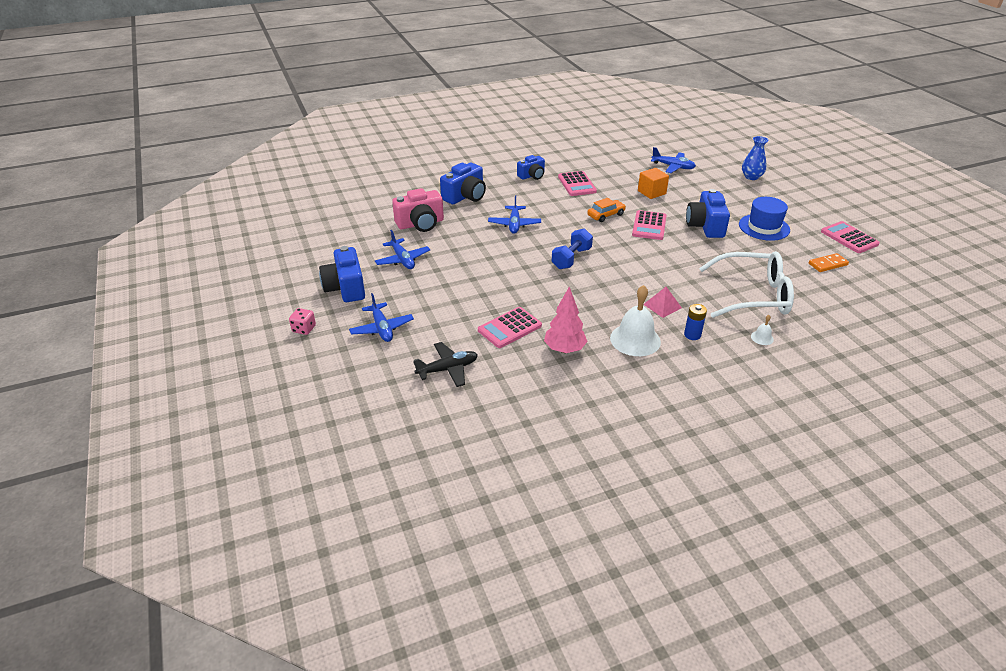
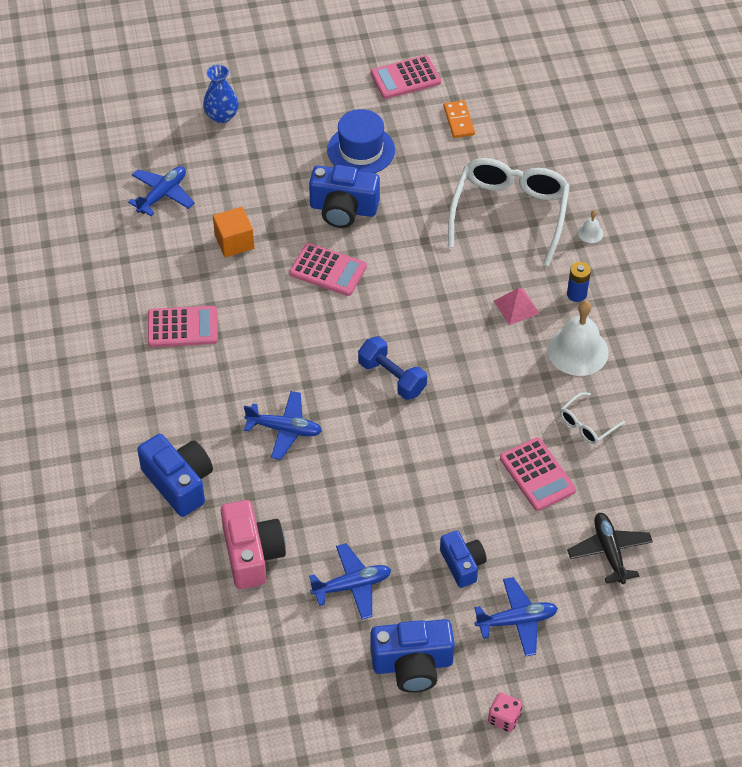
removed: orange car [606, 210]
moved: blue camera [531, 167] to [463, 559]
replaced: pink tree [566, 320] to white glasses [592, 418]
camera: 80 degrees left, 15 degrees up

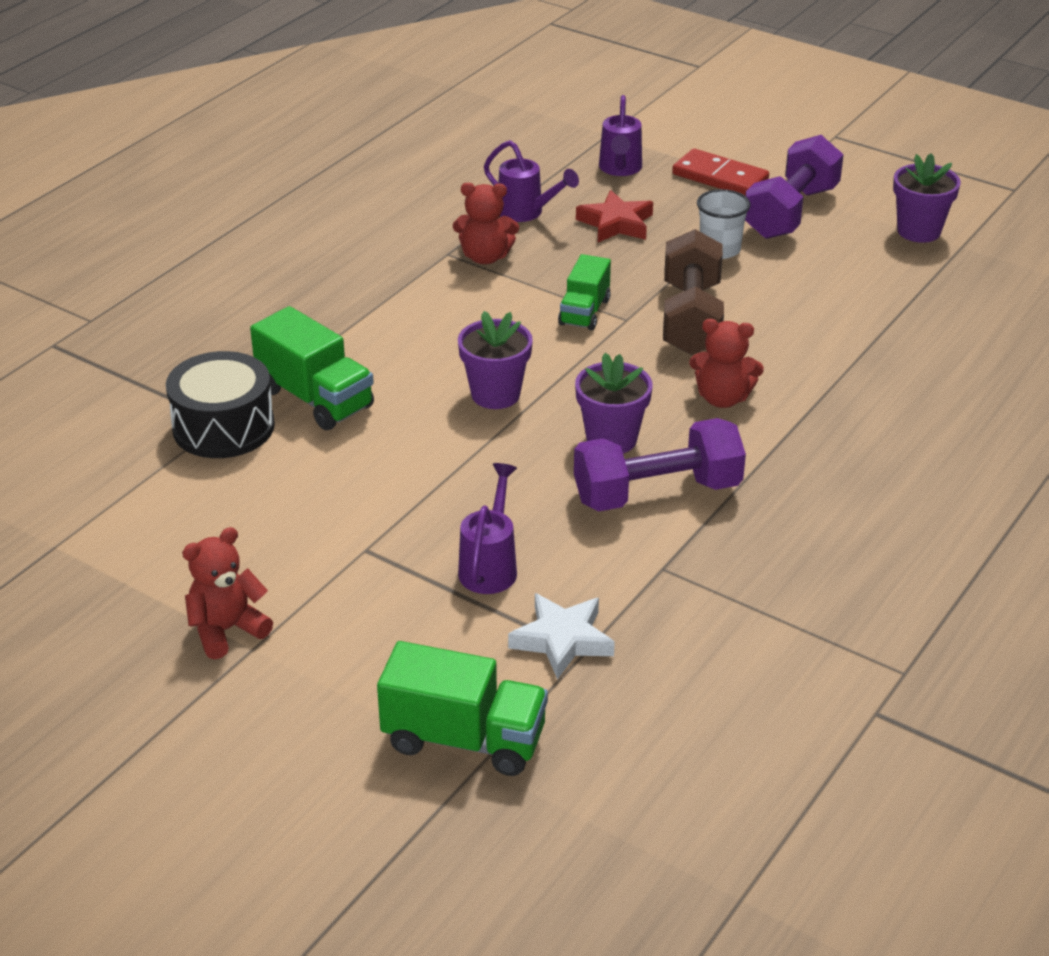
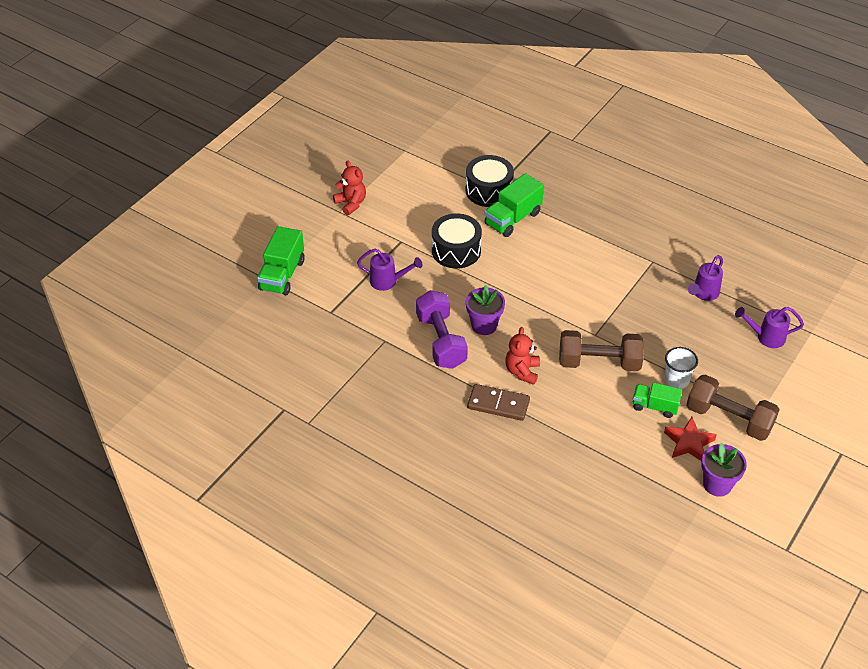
removed: red teddy bear [486, 223]; purple flower pot [495, 360]; white star [561, 636]; red domino [720, 172]
added: black drum [457, 240]; brown domino [498, 402]
moved: green truck [584, 292] to [657, 400]; red star [614, 216] to [690, 439]
recoloured: purple dumbbell [794, 187] to brown dumbbell [733, 408]
camera: 90 degrees right, 10 degrees up

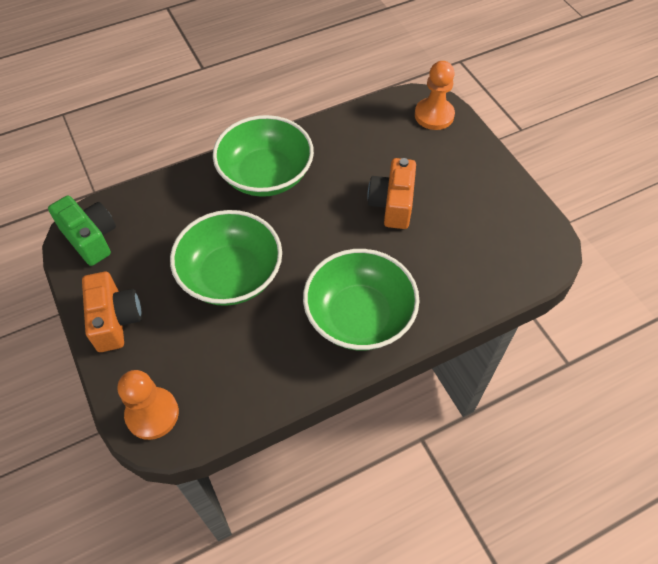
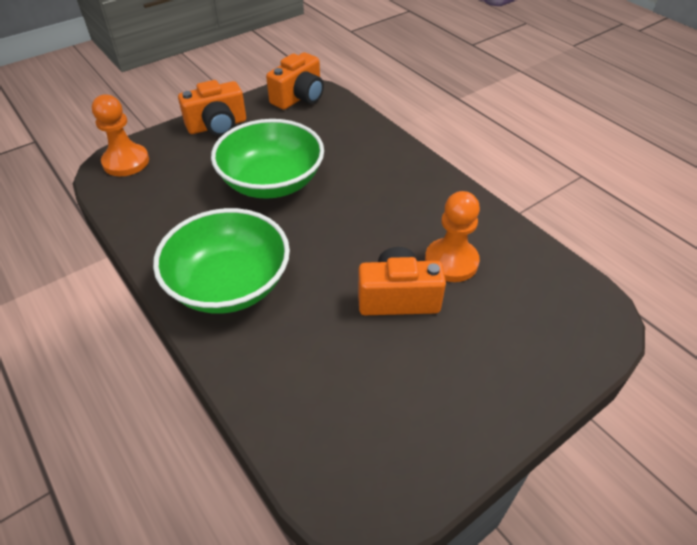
removed: green bowl [263, 156]
moved: orange pawn [435, 95] to [452, 236]
recoloured: green camera [82, 231] to orange camera [295, 81]
camera: 80 degrees right, 10 degrees down

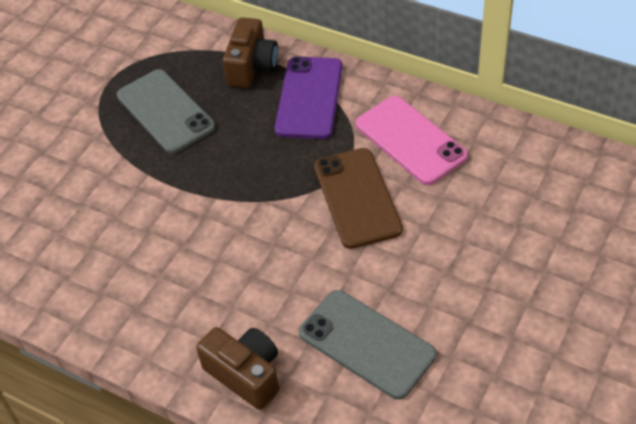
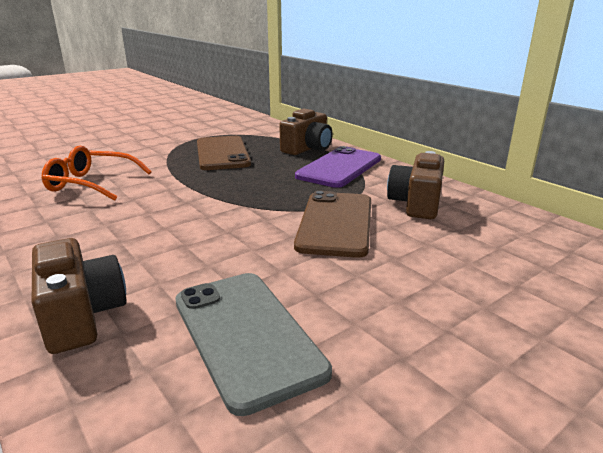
added: orange glasses [97, 173]
replaced: pink phone [412, 140] to brown camera [415, 185]
recoloured: grey phone [166, 111] to brown phone [224, 153]
camera: 20 degrees right, 25 degrees down

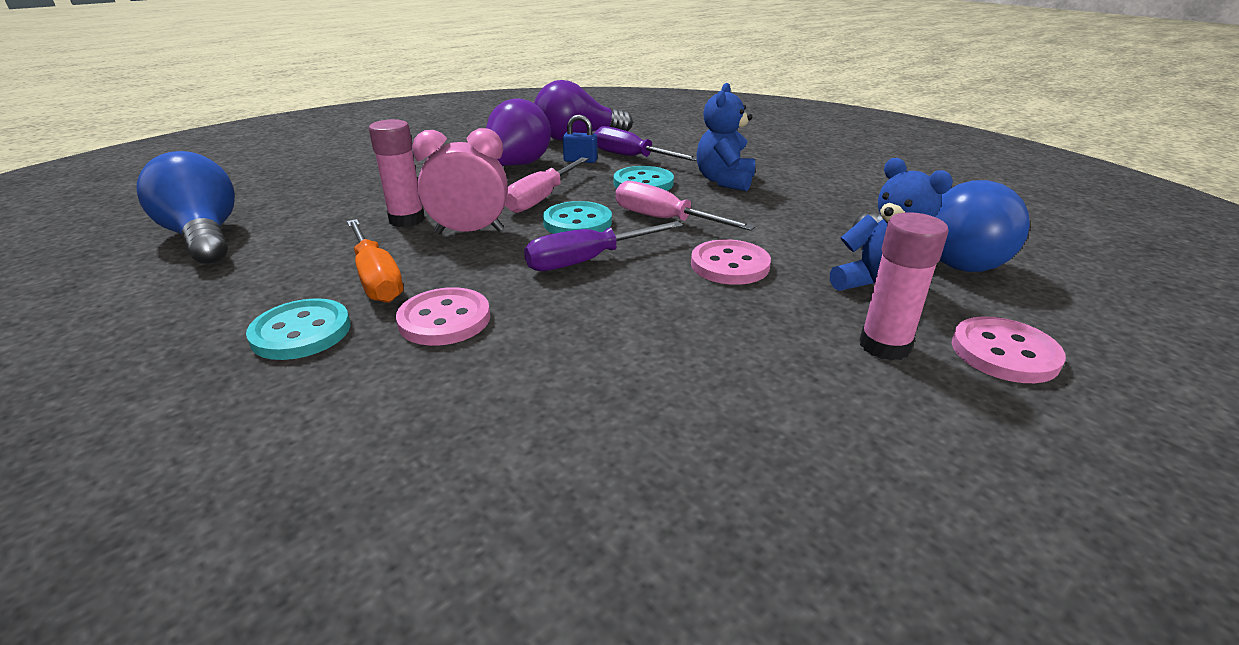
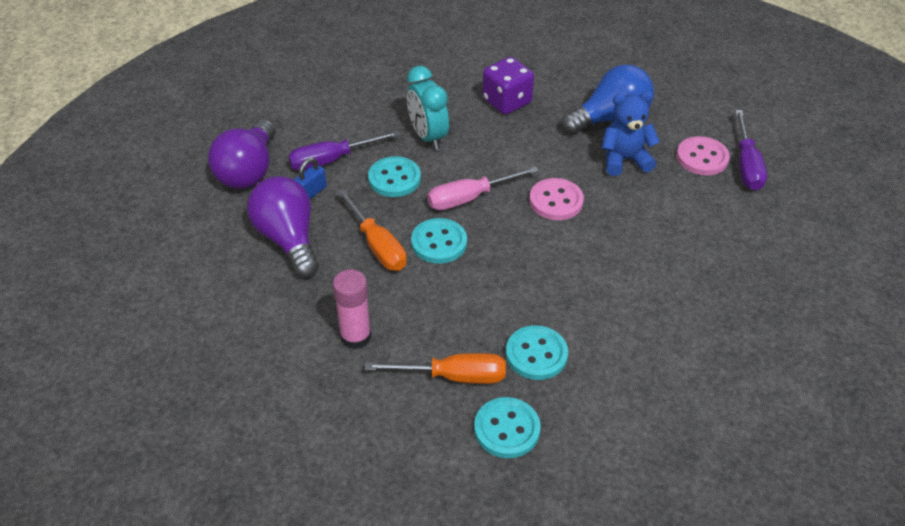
removed: blue light bulb [186, 207]; pink clock [459, 181]; pink glue stick [904, 286]
added: purple dice [508, 86]
moved: purple screwdriver [603, 246] to [751, 150]
replaced: blue teddy bear [726, 137] to turquoise clock [428, 108]
recoloured: pink screwdriver [547, 185] to orange screwdriver [371, 230]; pink button [443, 316] to turquoise button [537, 352]
camera: 60 degrees left, 15 degrees up

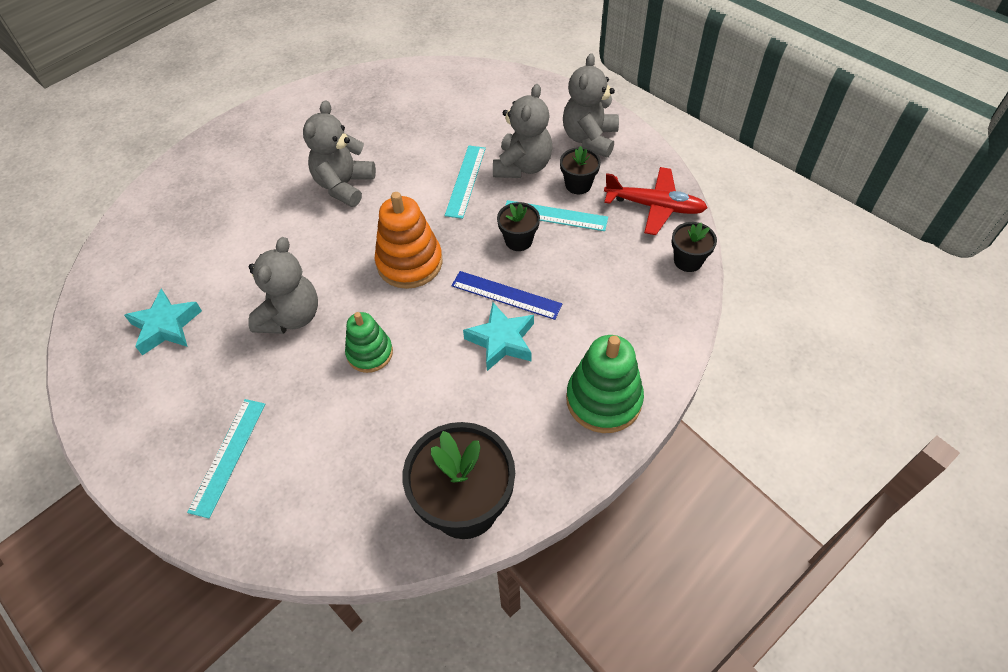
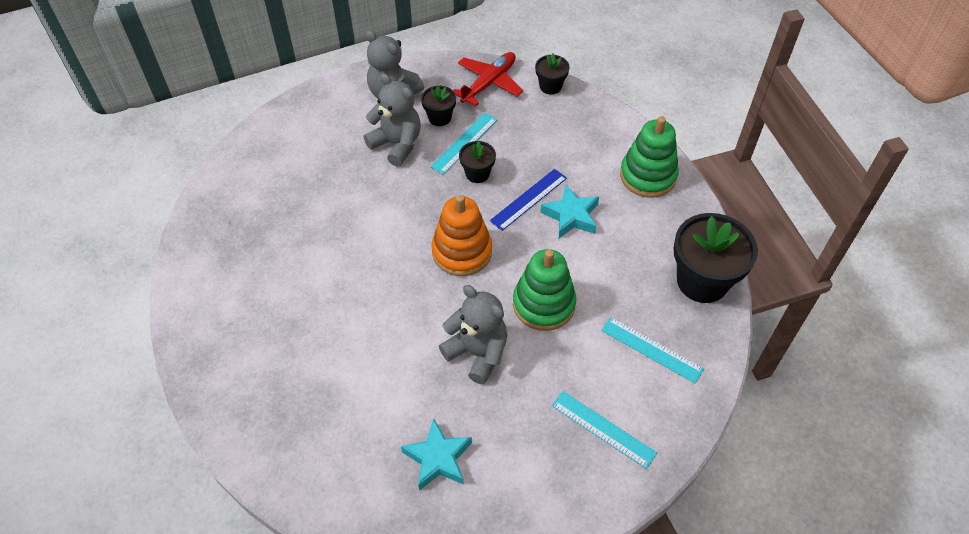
removed: grey teddy bear [339, 153]
moved: turquoise ruler [465, 182] to [652, 350]
resized: green stacking toy [369, 342] = [544, 290] x1.55
camera: 70 degrees left, 0 degrees up

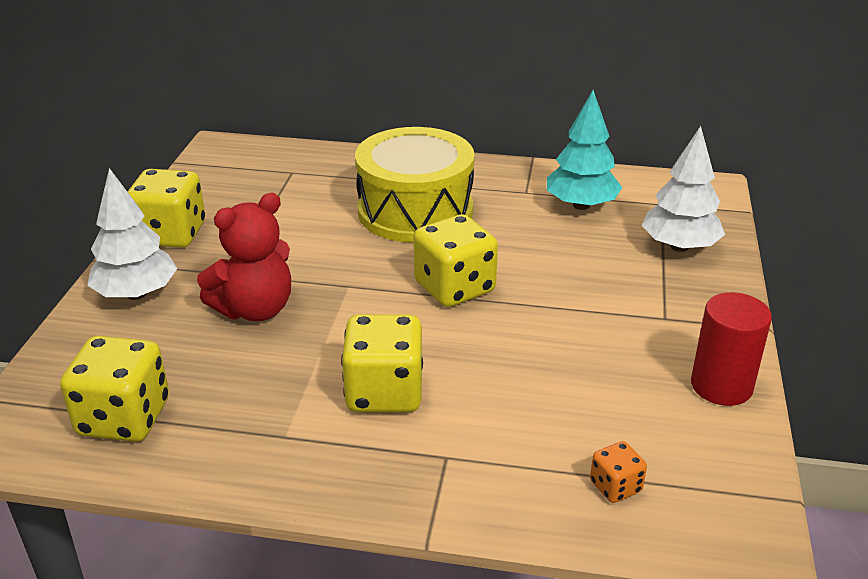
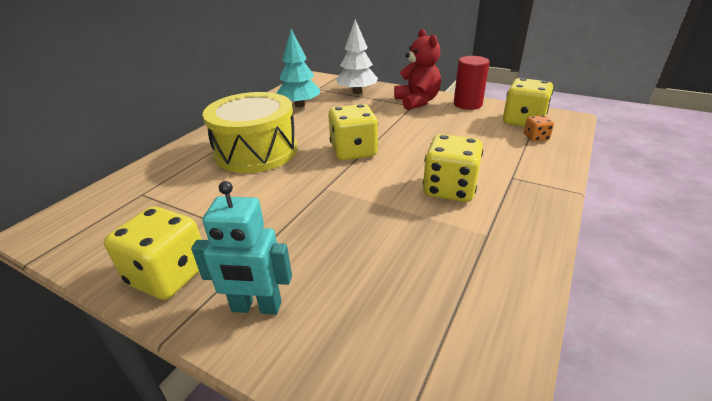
moved: red teddy bear [244, 257] to [417, 69]; yellow dice [114, 389] to [528, 102]
replaced: white tree [132, 234] to turquoise robot [241, 248]
camera: 70 degrees left, 0 degrees up

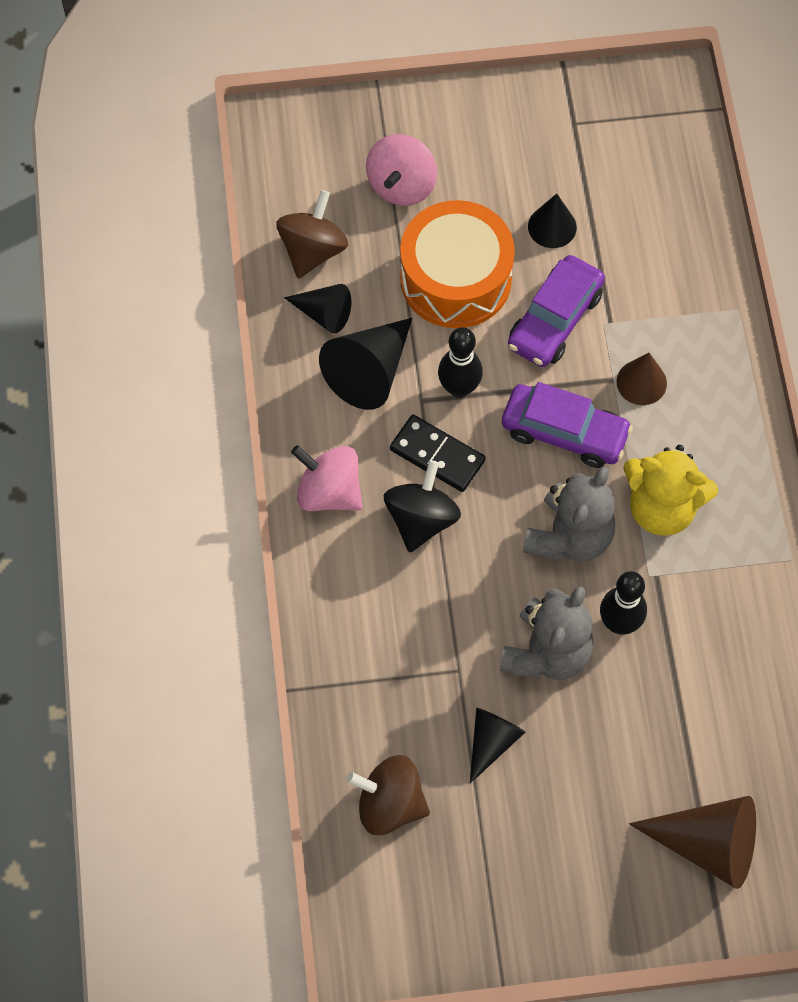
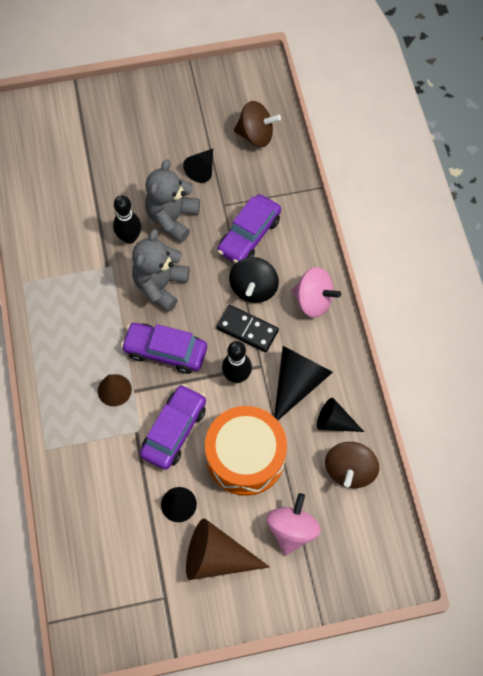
removed: yellow teddy bear [670, 490]
added: purple car [249, 229]
moved: brown cone [692, 842] to [228, 549]
camera: 175 degrees right, 0 degrees up

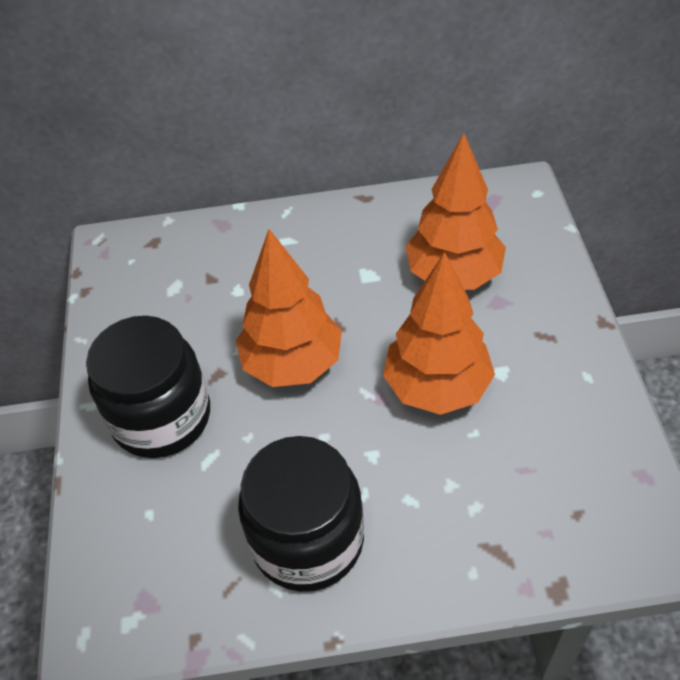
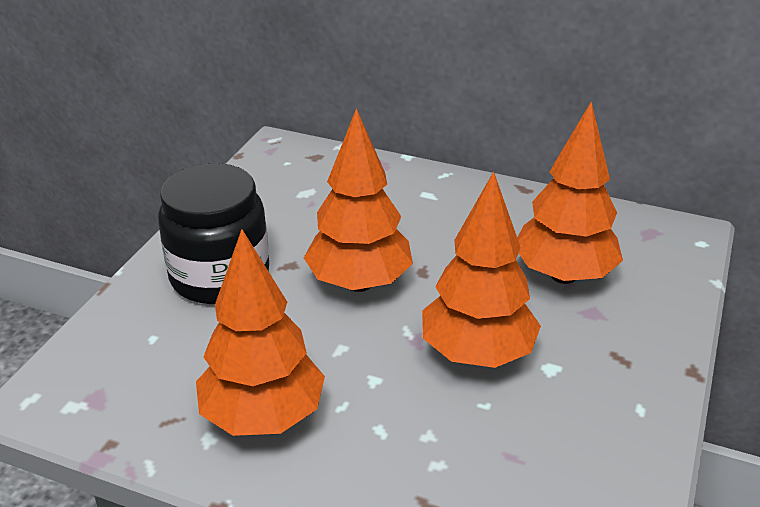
replaced: black jar [301, 514] to orange tree [260, 332]
camera: 25 degrees right, 15 degrees down

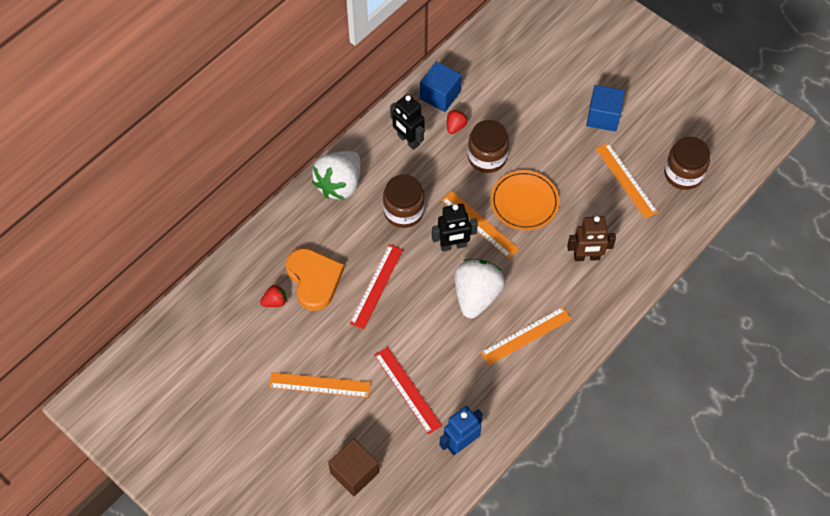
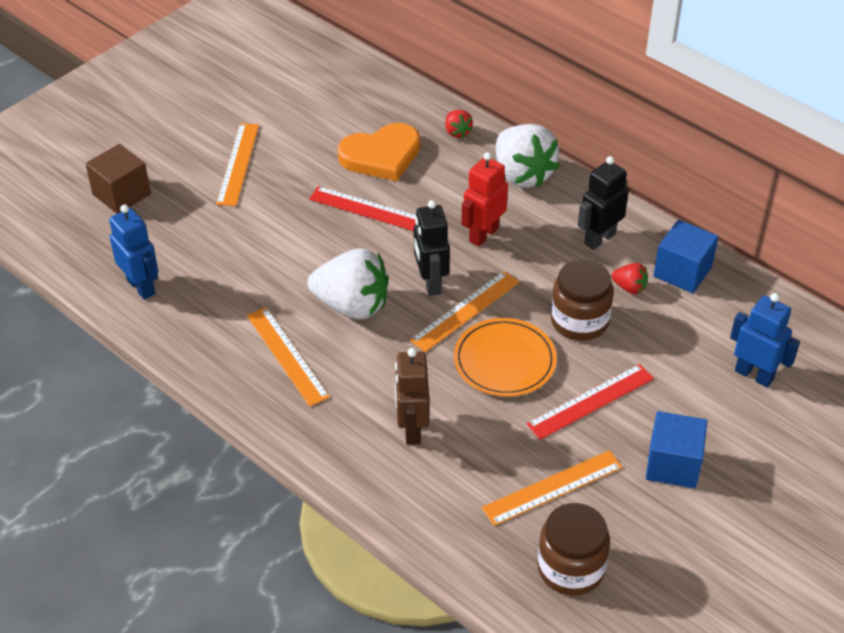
added: blue robot [765, 340]
moved: red strawberry [273, 295] to [459, 124]; red ruler [408, 391] to [590, 402]
replaced: brown jar [404, 201] to red robot [484, 199]
turned: white strawberry [336, 175] = [528, 156] 150 degrees counterclockwise
camera: 90 degrees right, 15 degrees down

